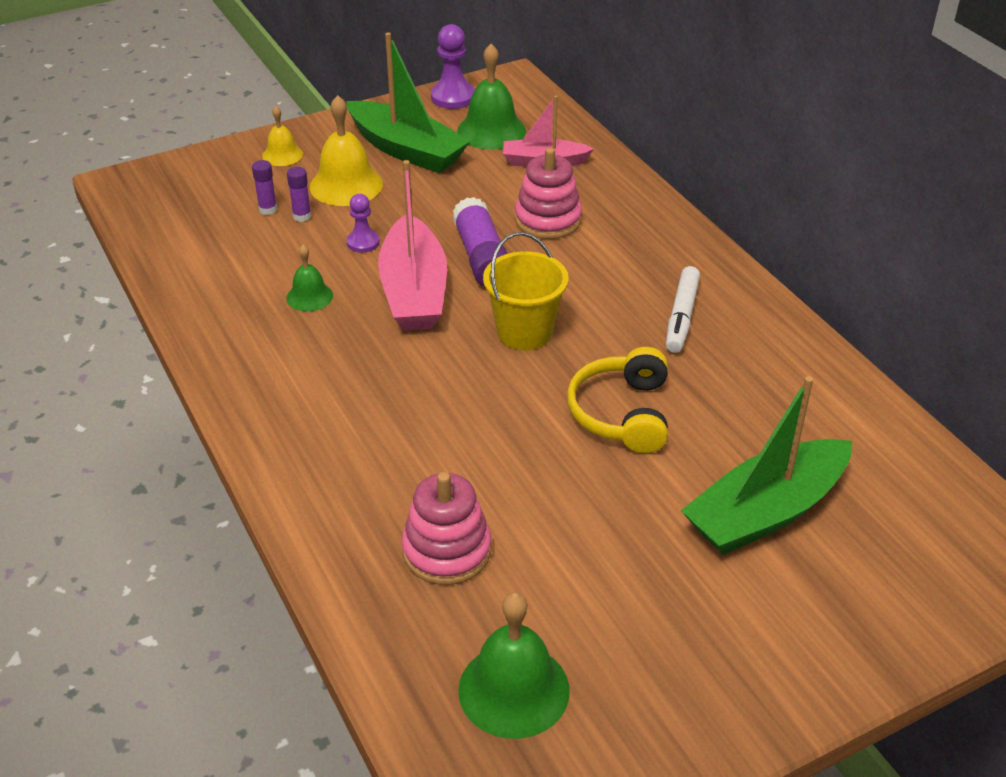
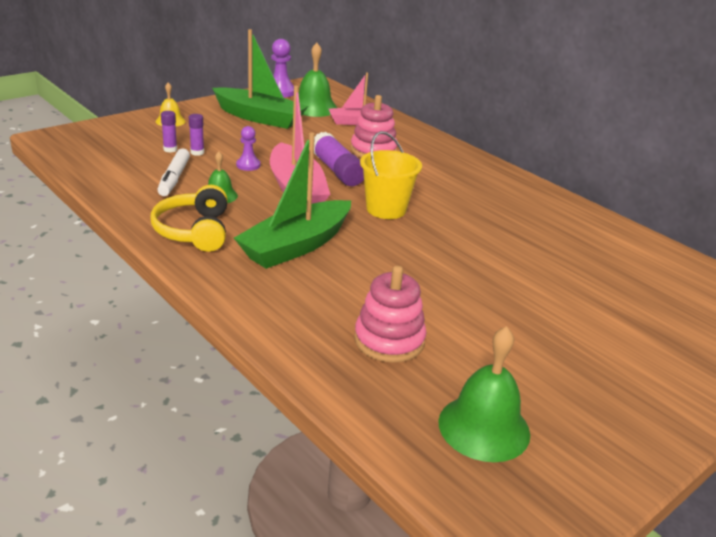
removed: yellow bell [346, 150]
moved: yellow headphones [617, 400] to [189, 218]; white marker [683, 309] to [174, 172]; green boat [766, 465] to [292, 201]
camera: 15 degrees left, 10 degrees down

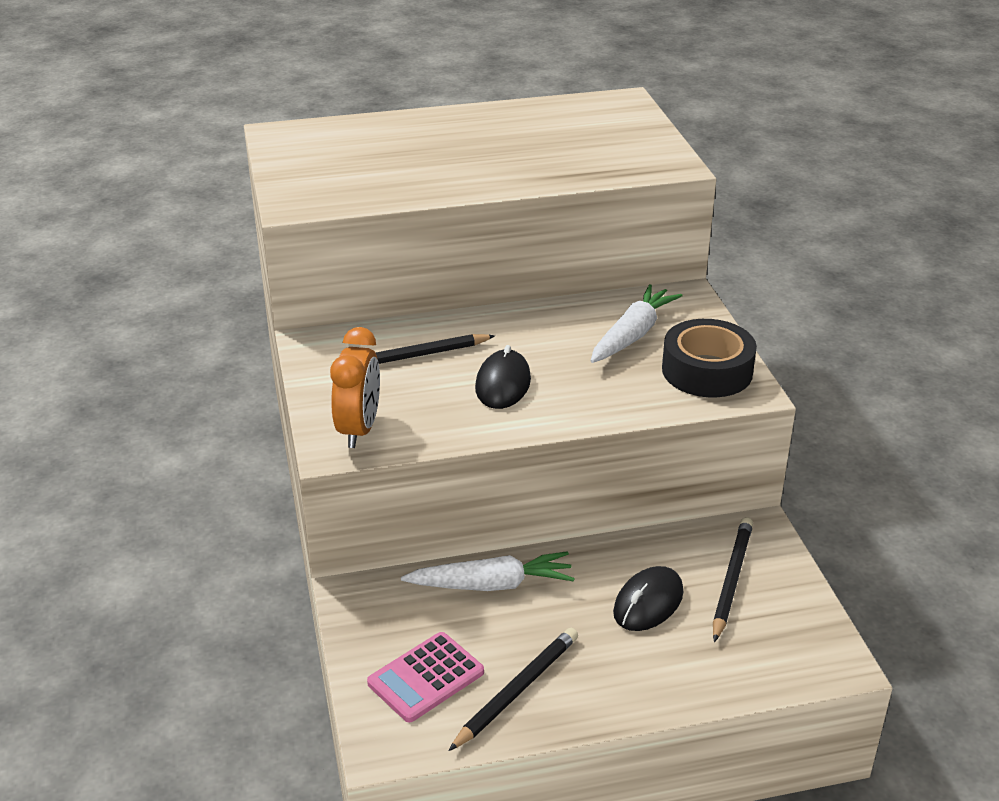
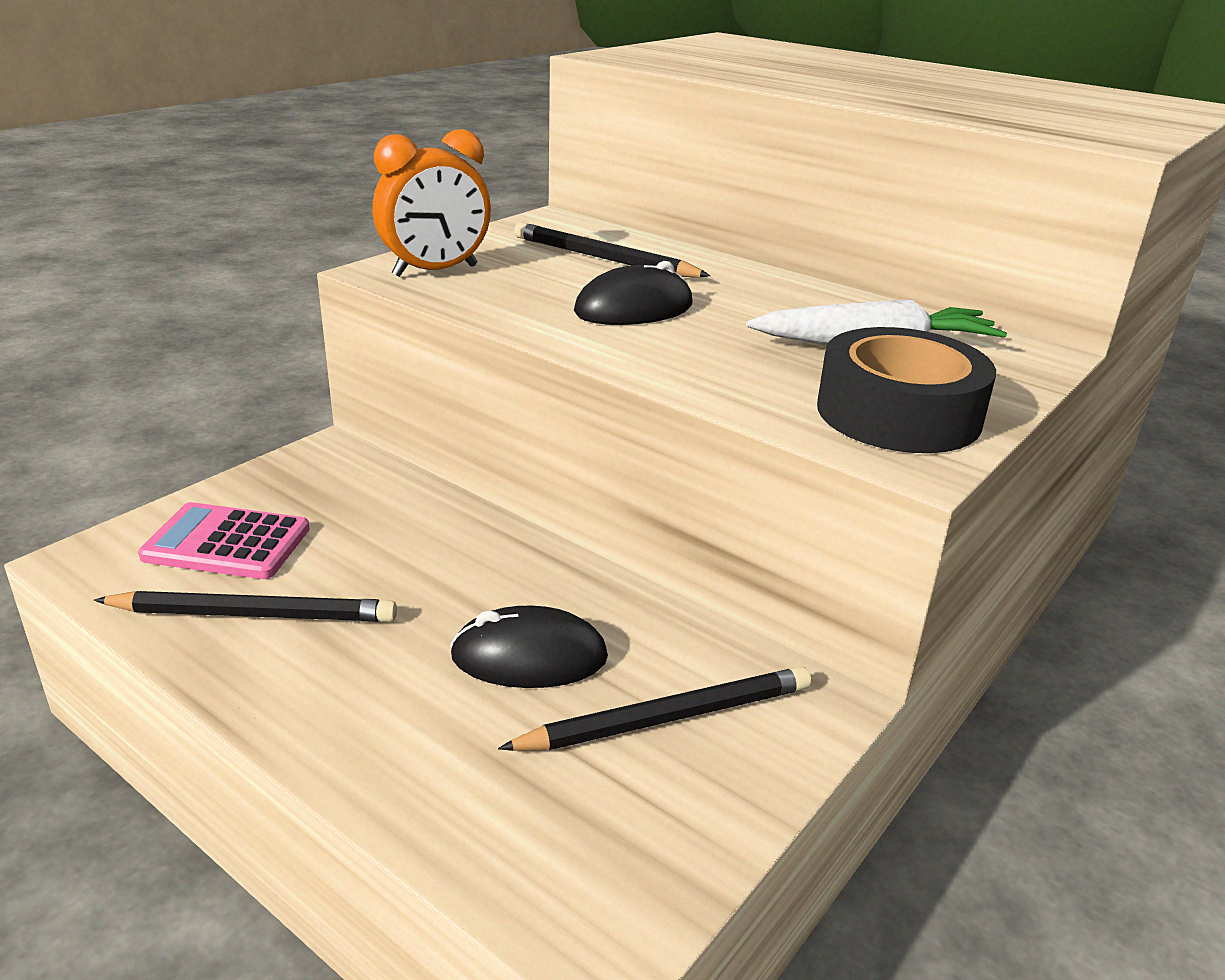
removed: white carrot [488, 571]
camera: 50 degrees right, 5 degrees down

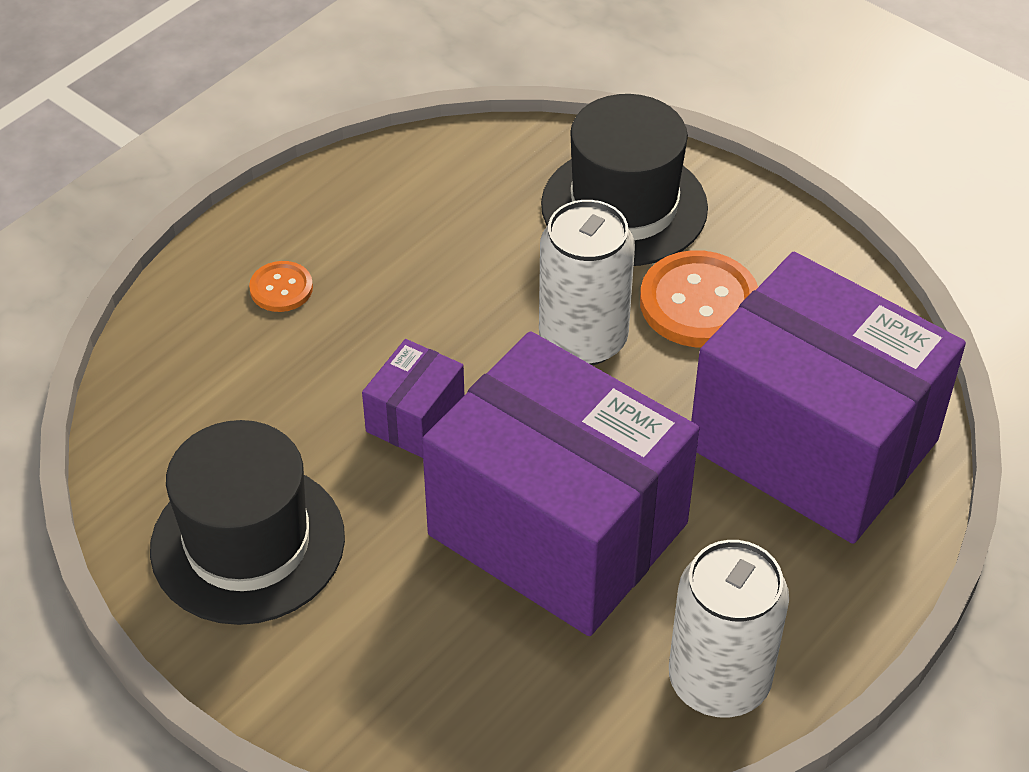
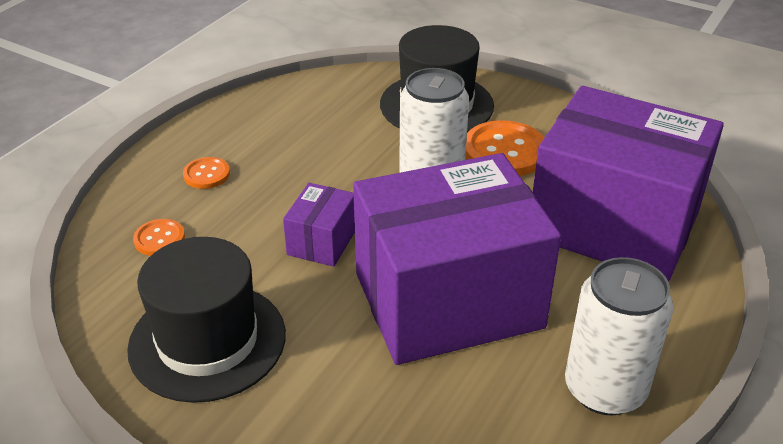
added: orange button [159, 237]
turned: purple box [560, 483] = [457, 259] 45 degrees counterclockwise
camera: 10 degrees left, 10 degrees down

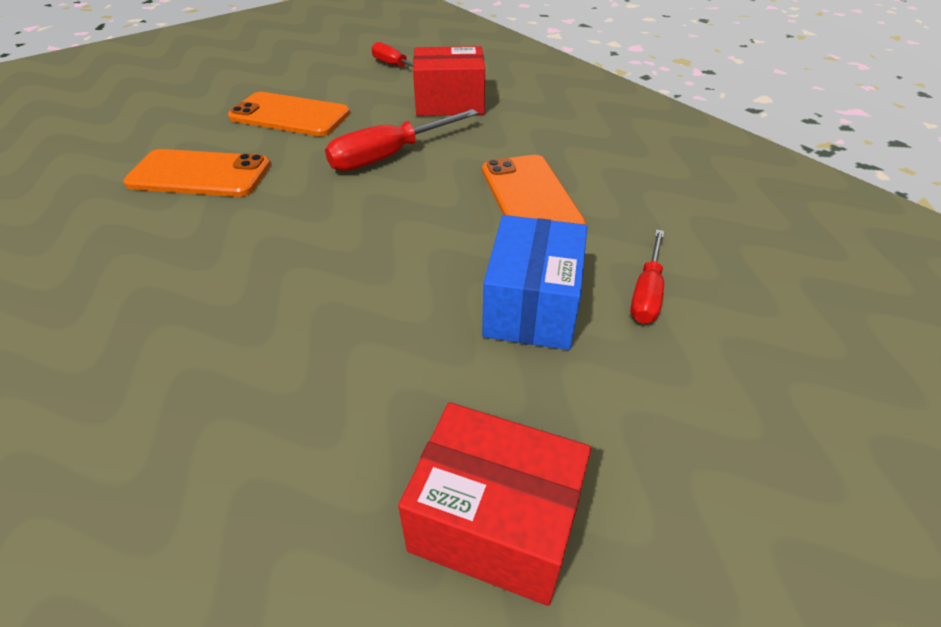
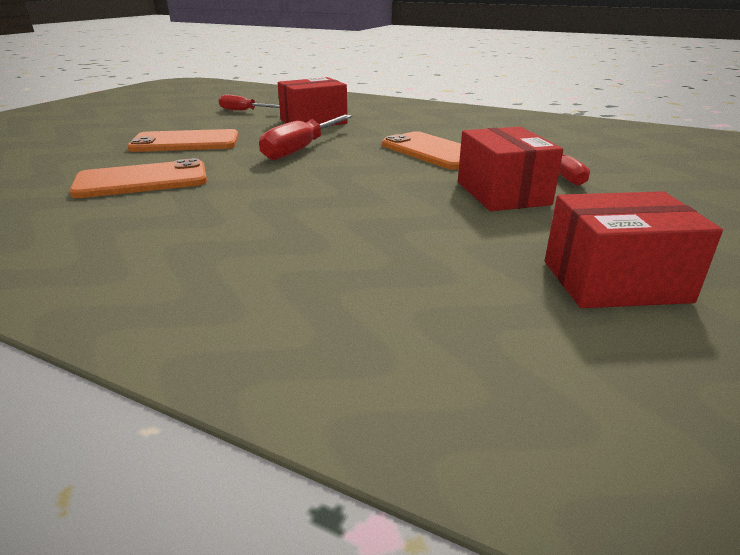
recoloured: blue box [534, 282] to red box [510, 169]
camera: 25 degrees left, 15 degrees down

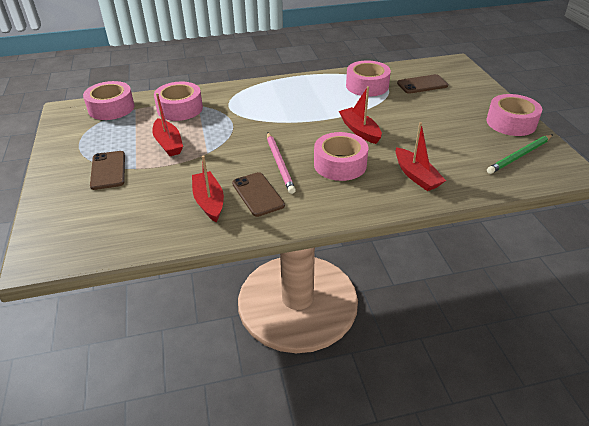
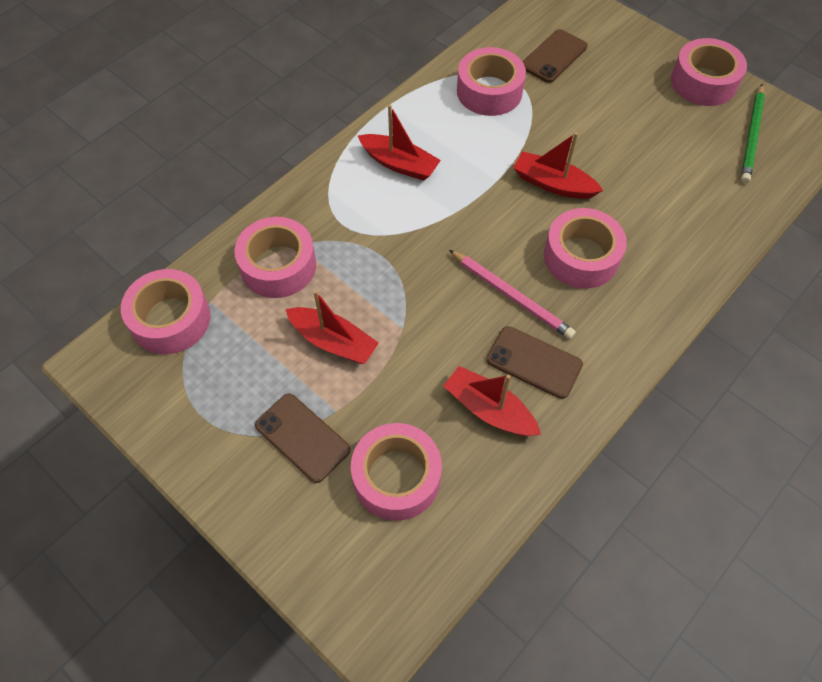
added: pink tape [396, 472]
moved: red boat [420, 156] to [399, 142]
camera: 35 degrees left, 20 degrees up

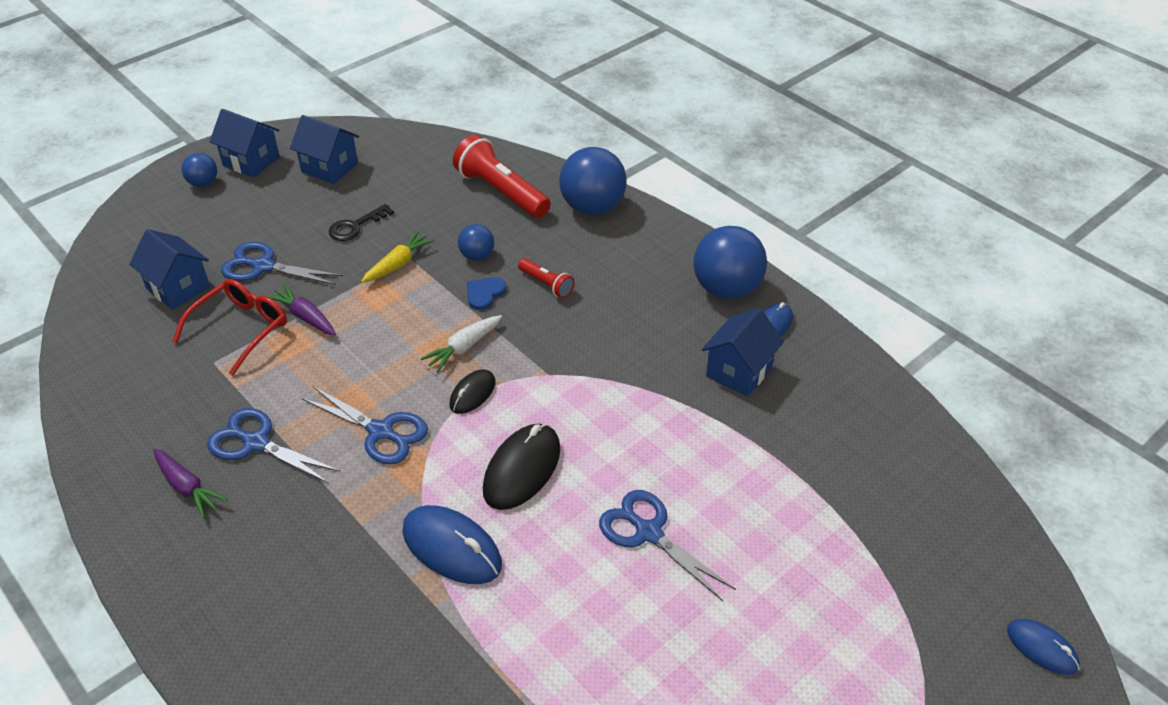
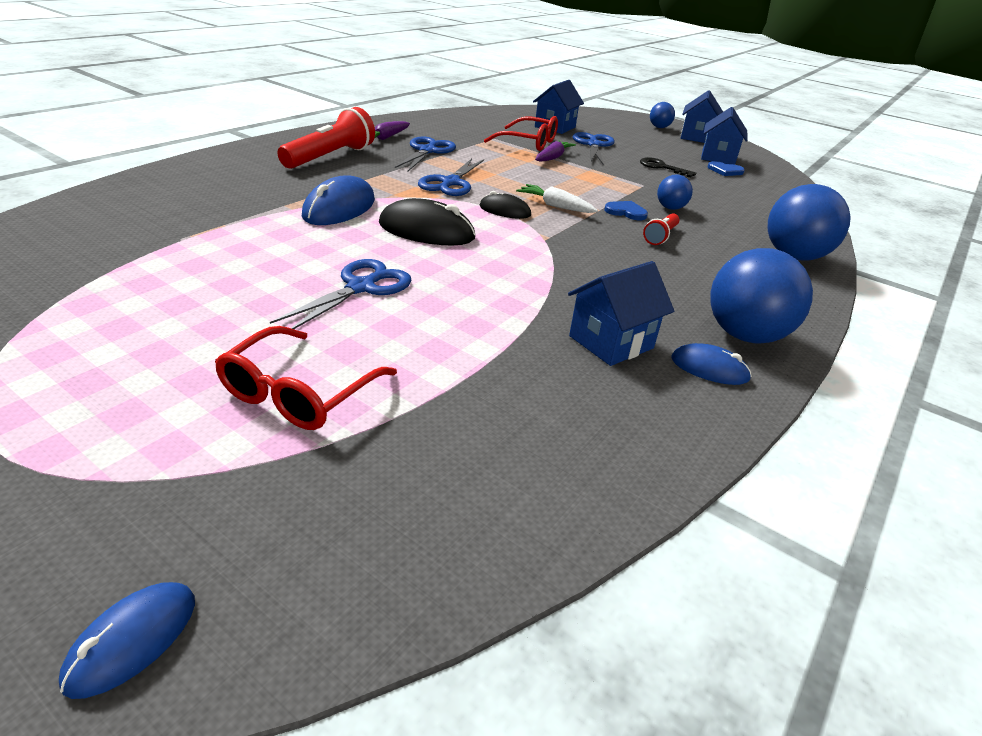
removed: yellow carrot [398, 257]
added: red glasses [306, 378]; blue heart [726, 168]
moved: red flashlight [502, 176] to [326, 138]
turned: blue house [743, 352] = [621, 313] 60 degrees counterclockwise
camera: 75 degrees right, 10 degrees down

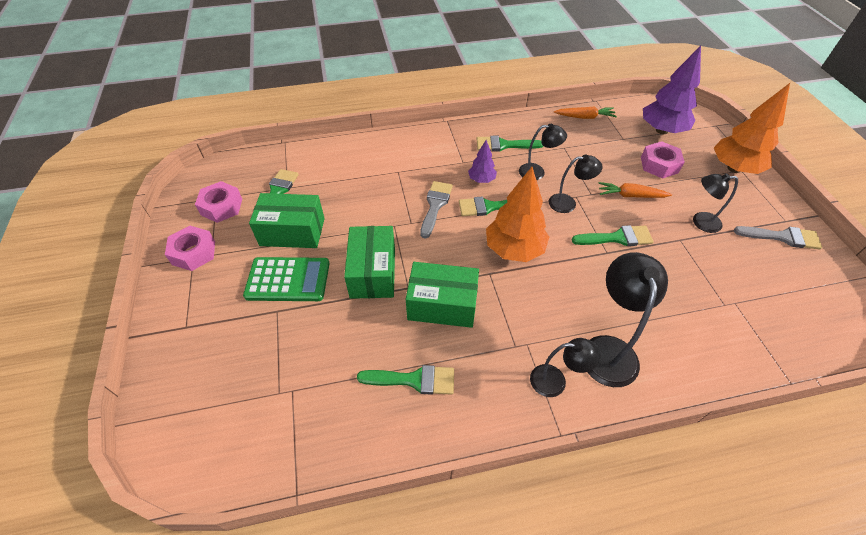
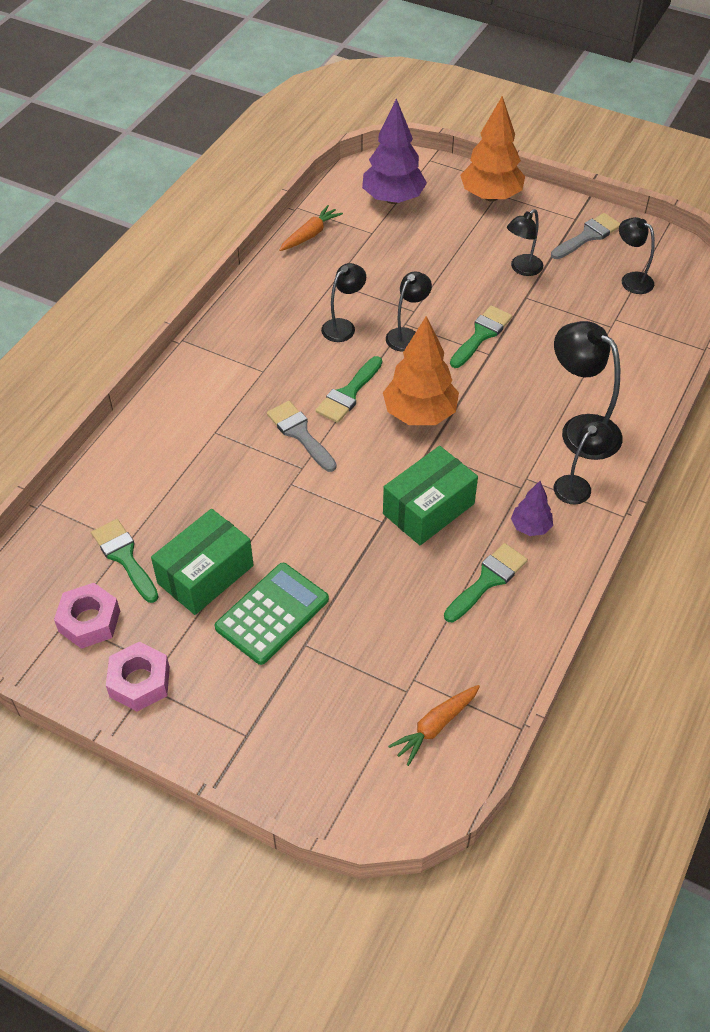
removed: green box [369, 262]; green brush [510, 144]; pink nut [663, 160]
added: black lamp [637, 255]
moved: orange carrot [635, 190] to [434, 725]; purple tree [482, 161] to [532, 508]
camera: 50 degrees left, 0 degrees up

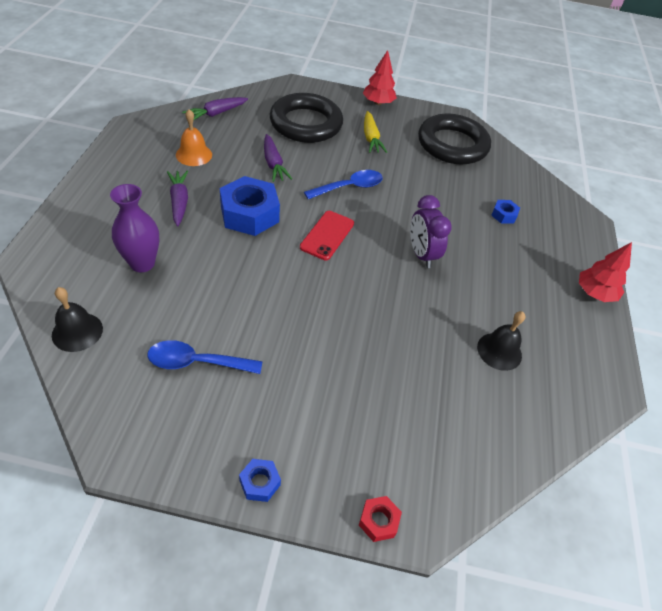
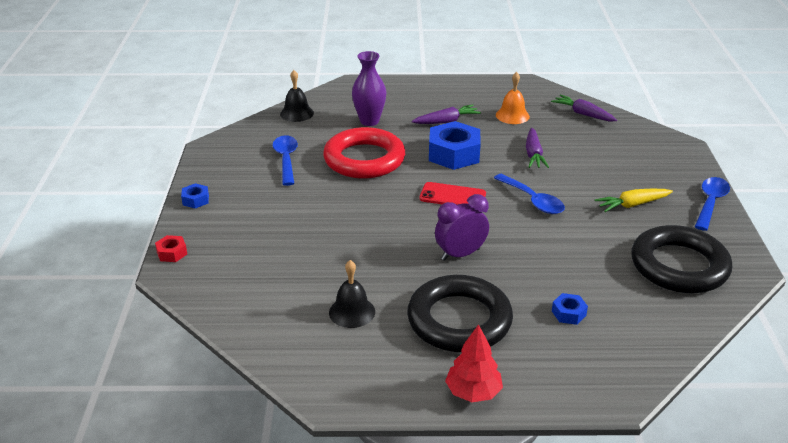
added: red ring [364, 153]
moved: black ring [306, 118] to [460, 313]
replaced: red tree [380, 77] to blue spoon [712, 204]
turned: purple carrot [278, 158] = [537, 148] 60 degrees counterclockwise
camera: 85 degrees right, 15 degrees down

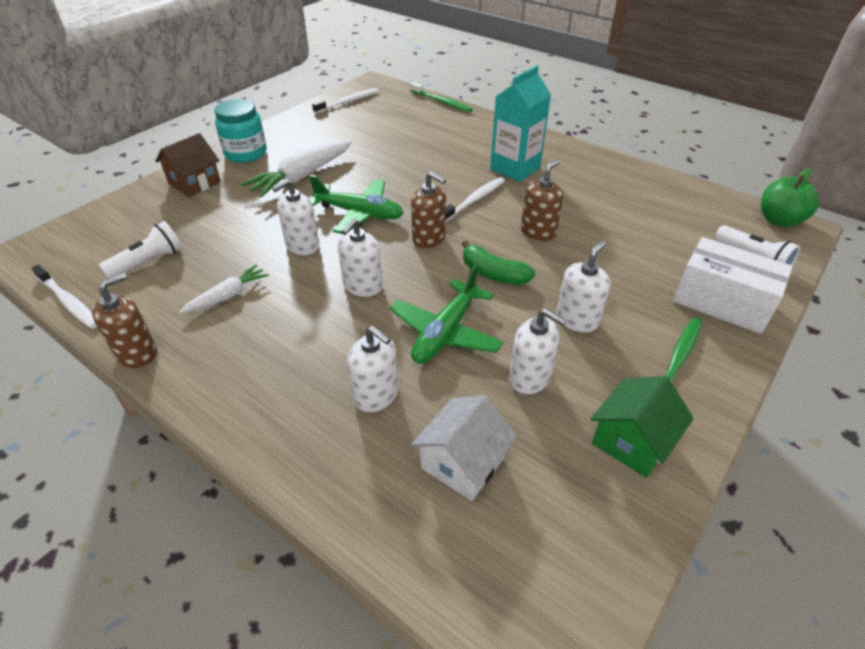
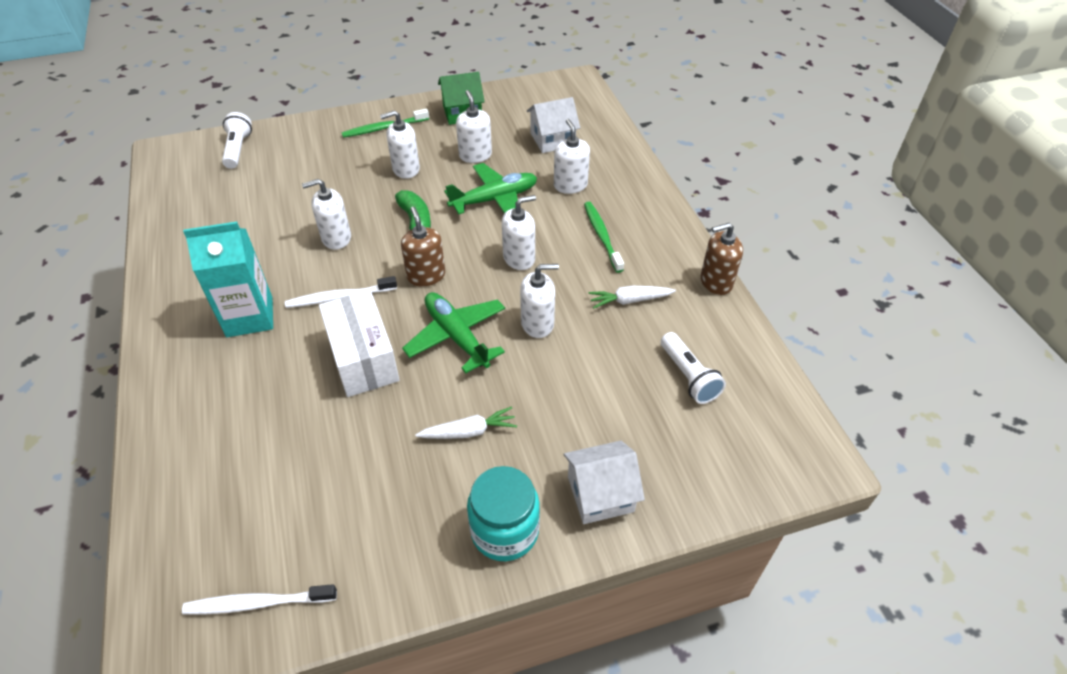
removed: white toothbrush [64, 296]; green apple [790, 197]
moved: white box [733, 285] to [359, 343]; green toothbrush [441, 97] to [604, 237]
recoloured: brown soap dispenser [542, 200] to white soap dispenser [326, 214]; brown house [188, 165] to white house [604, 482]
turned: white flashlight [140, 250] = [693, 368] 105 degrees counterclockwise
resized: white carrot [296, 169] = [466, 422] x0.57
camera: 145 degrees left, 5 degrees up

